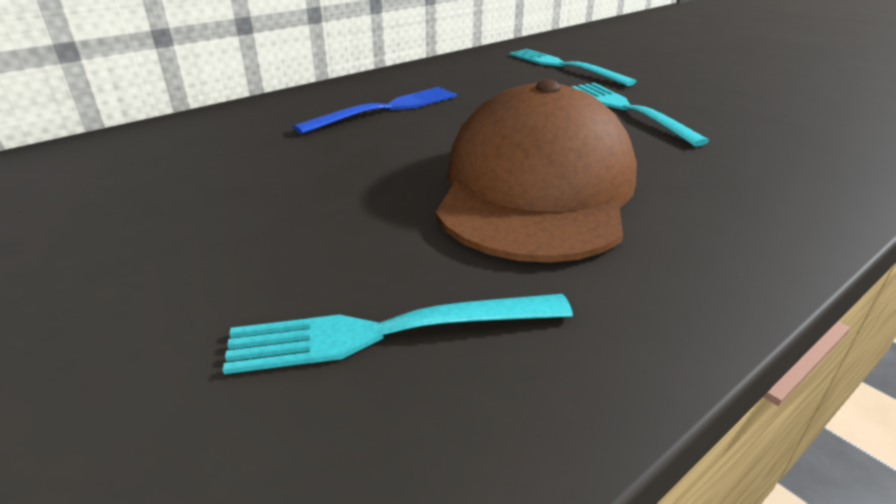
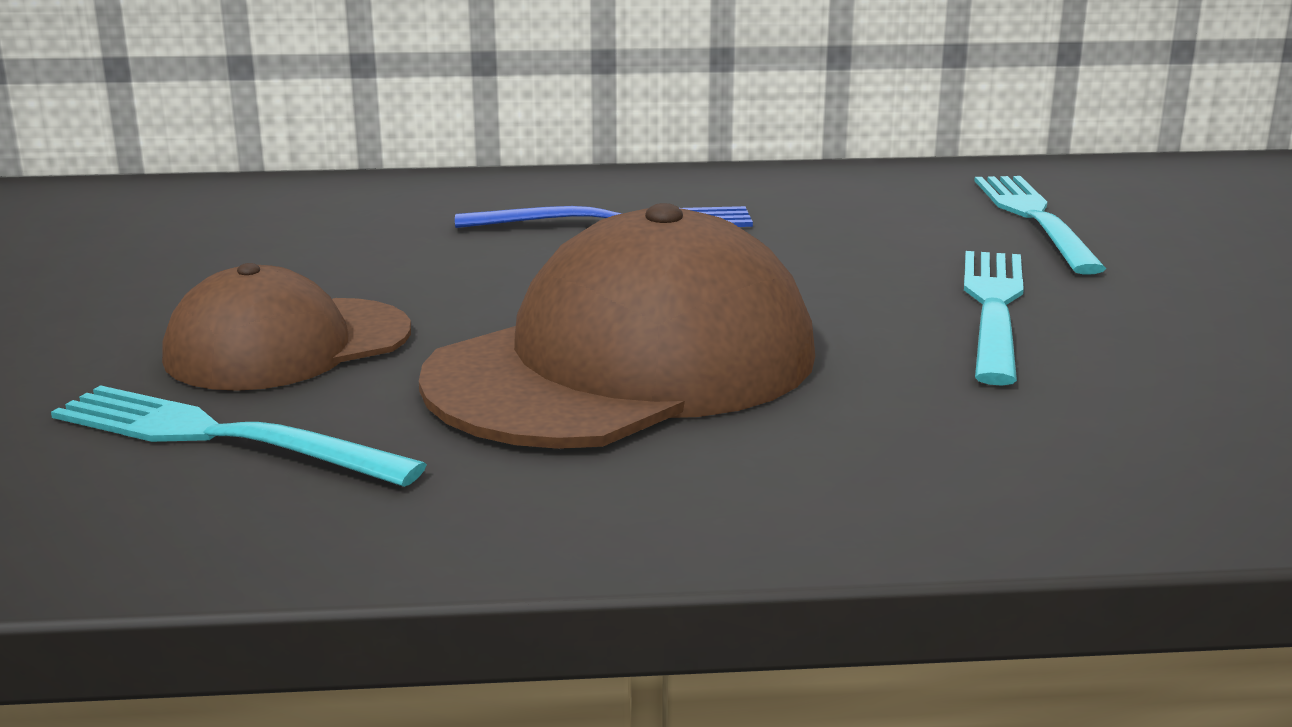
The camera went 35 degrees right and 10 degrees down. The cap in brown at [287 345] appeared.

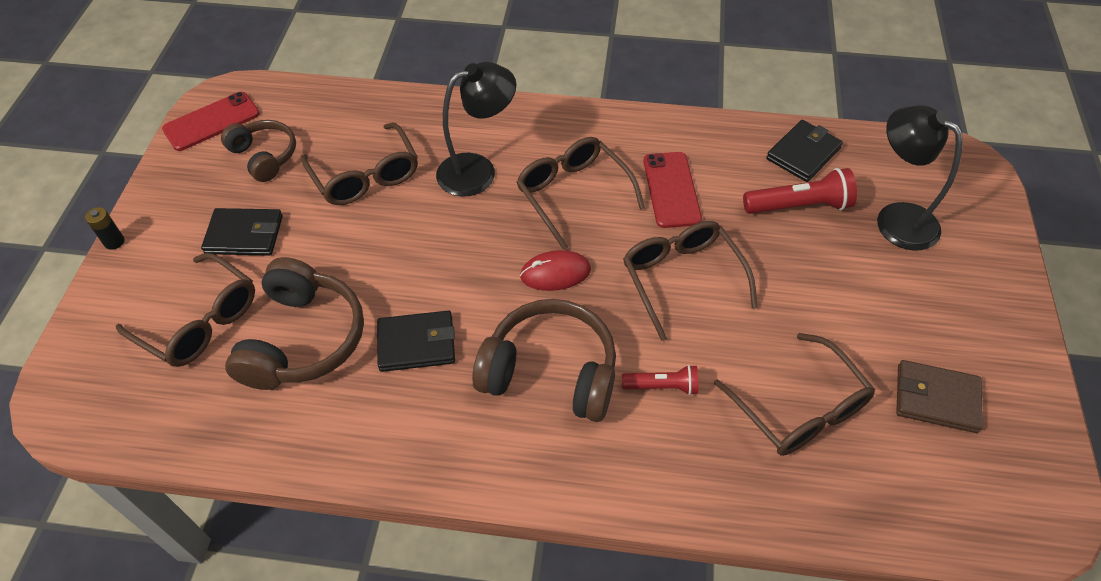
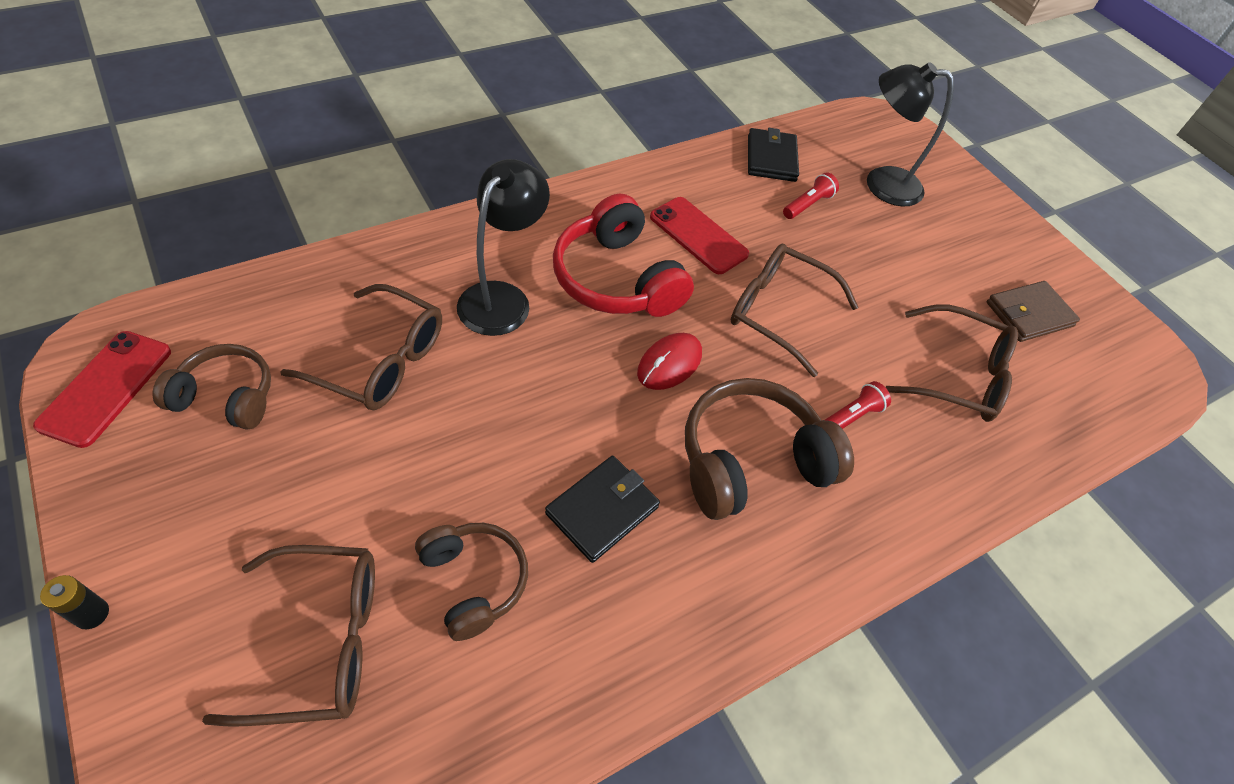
The camera went 45 degrees left and 0 degrees up. The headphones in brown at [303 339] changed to 0.62 times the size. The glasses in brown at [573 194] was replaced by the headphones in red at [616 279]. The flashlight in red at [799 206] changed to 0.62 times the size. The wallet in black at [244 235] disappeared.

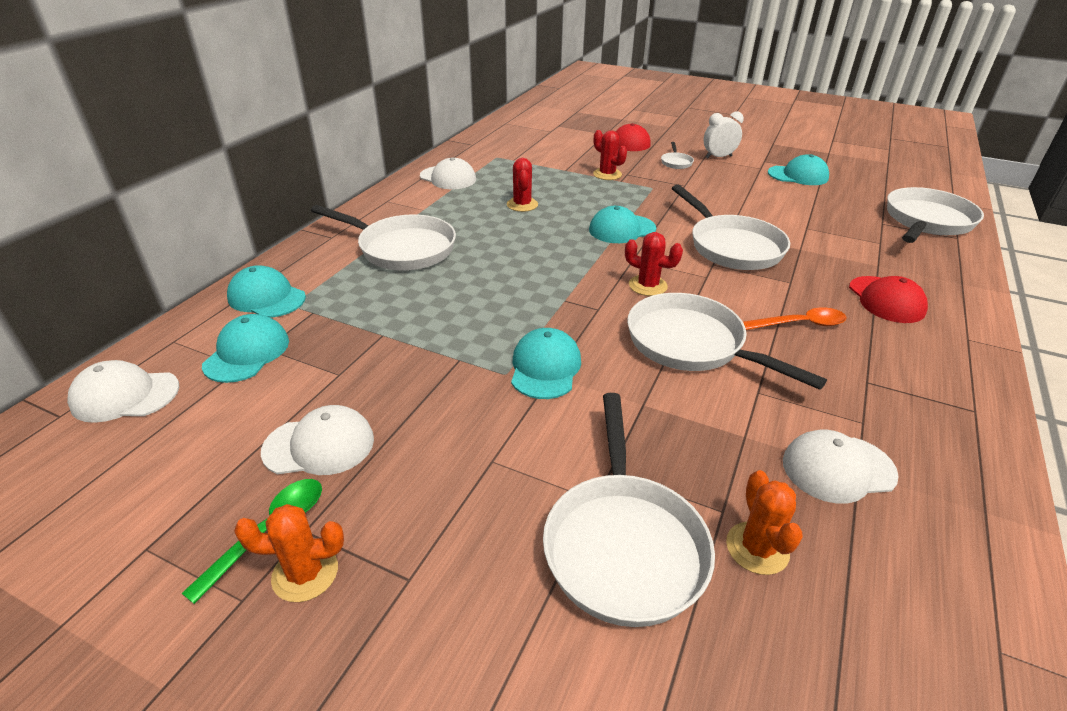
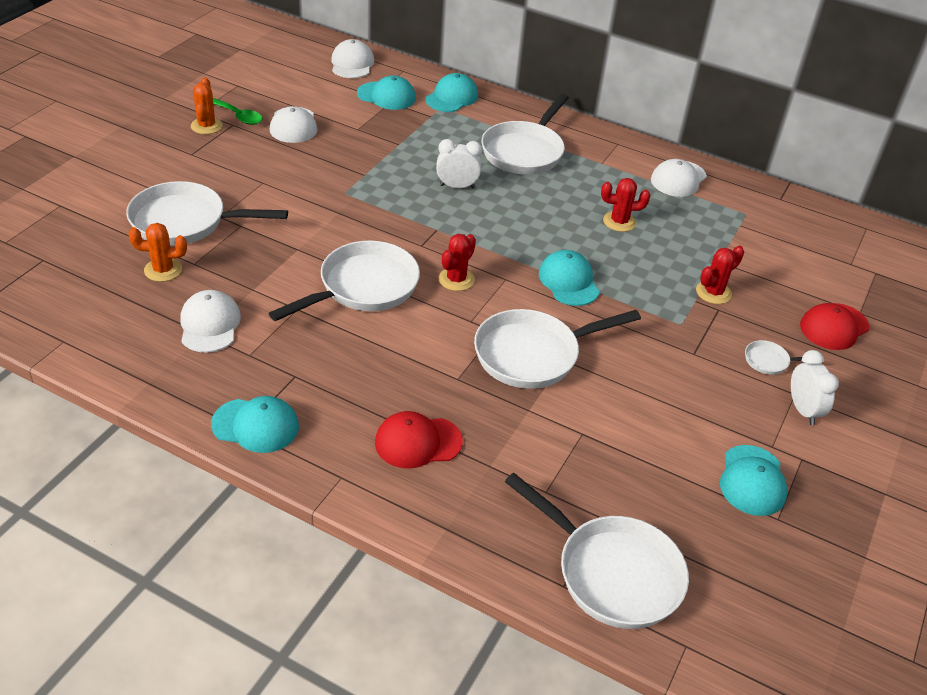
The camera went 90 degrees right and 5 degrees up. The cap in turquoise moved from [545 367] to [255 425]. The clock in white at [457 186] appeared. The spoon in orange at [800 324] disappeared.

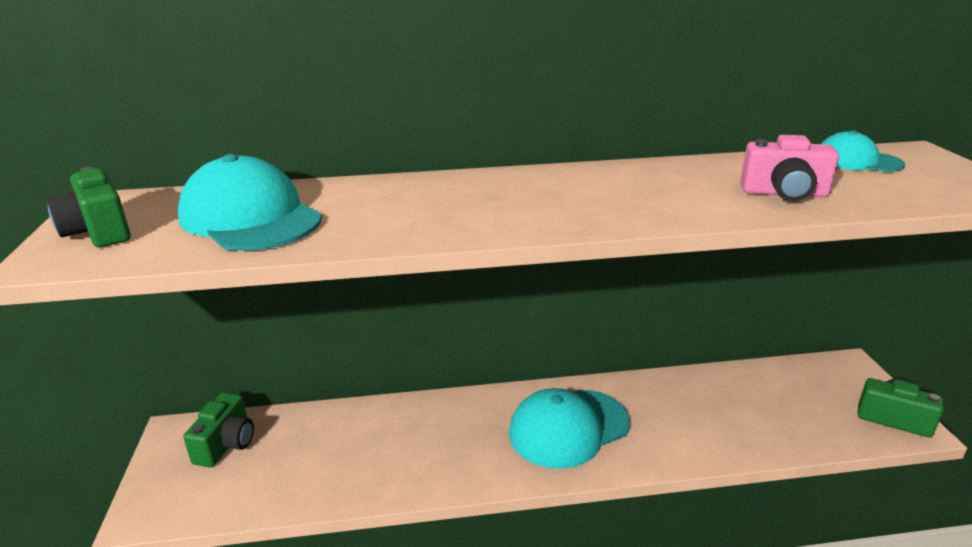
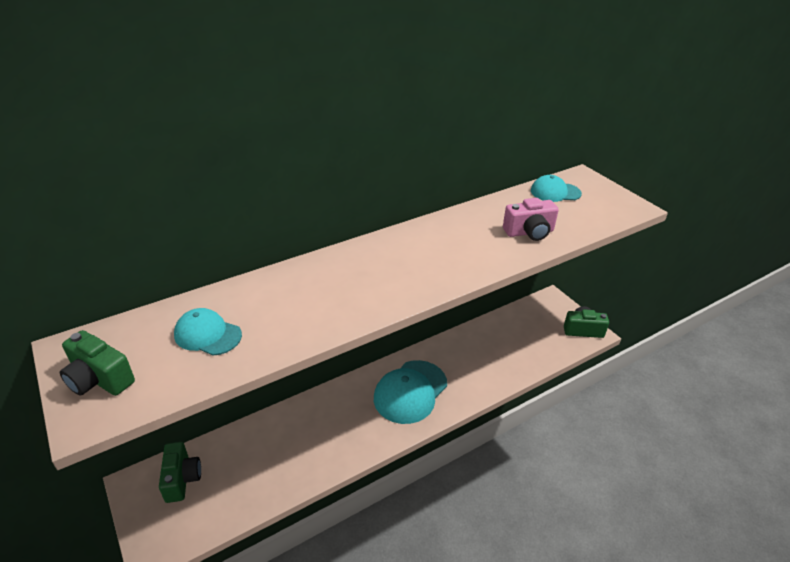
The camera went 25 degrees left and 10 degrees up. The cap in turquoise at [250 217] changed to 0.58 times the size.

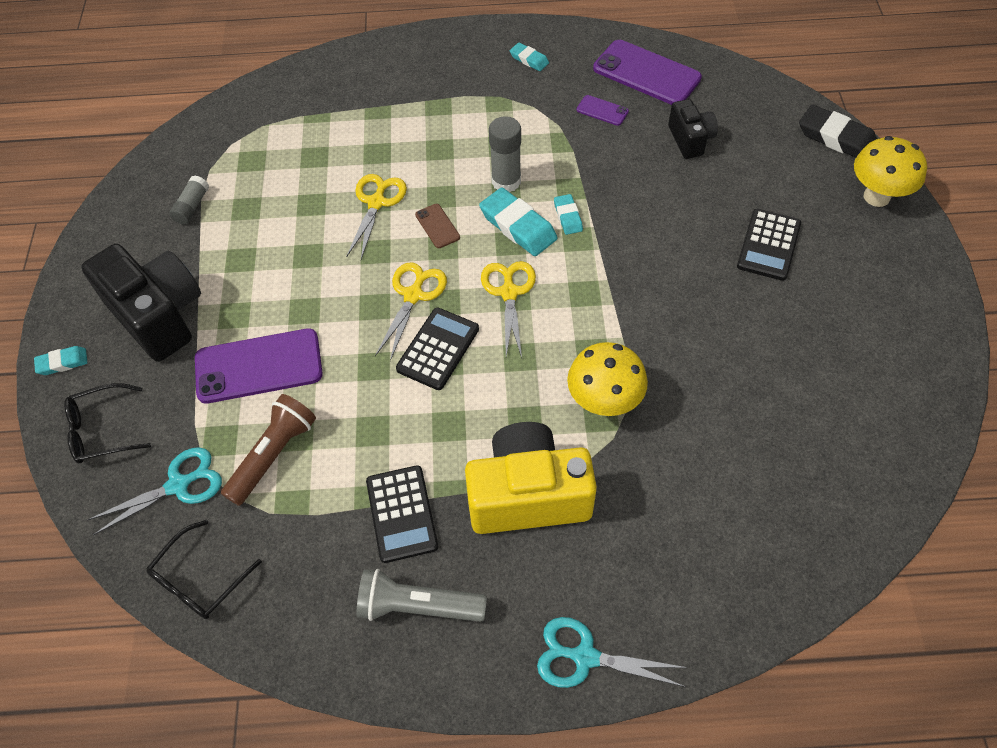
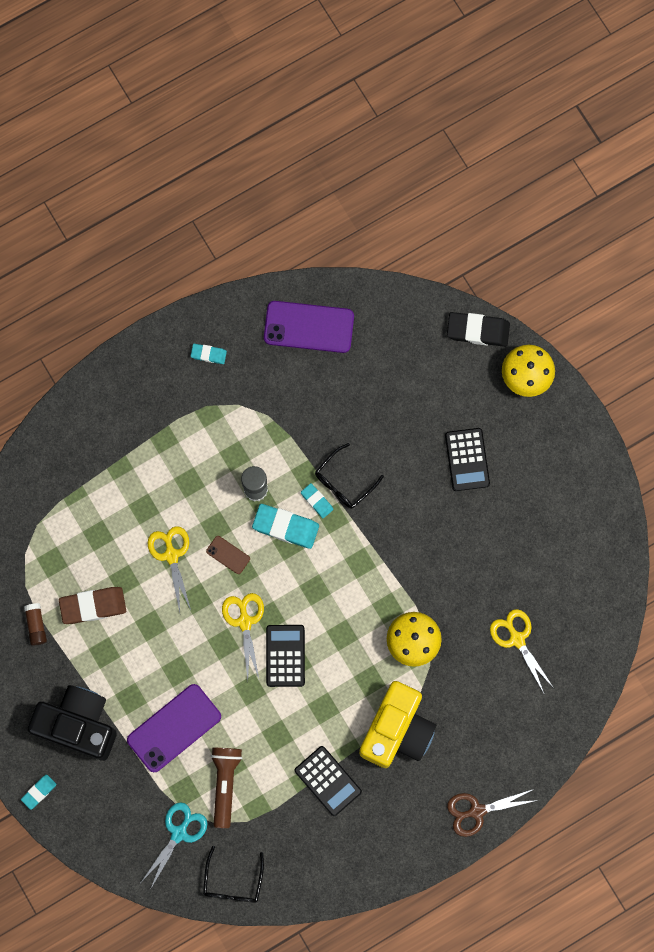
The camera went 30 degrees left and 20 degrees up. The glue stick in grey at [192 206] became the glue stick in brown at [36 625]. The eraser in brown at [93 606] appeared. The glasses in black moved from [102 430] to [344 482]. The camera in yellow at [528 495] turned 150 degrees clockwise. The scissors in turquoise at [585 656] became the scissors in brown at [477 811]. The scissors in yellow moved from [509 292] to [517 639]. The flashlight in grey at [418 606] disappeared. The phone in purple at [602 111] disappeared. The camera in black at [690 140] disappeared.

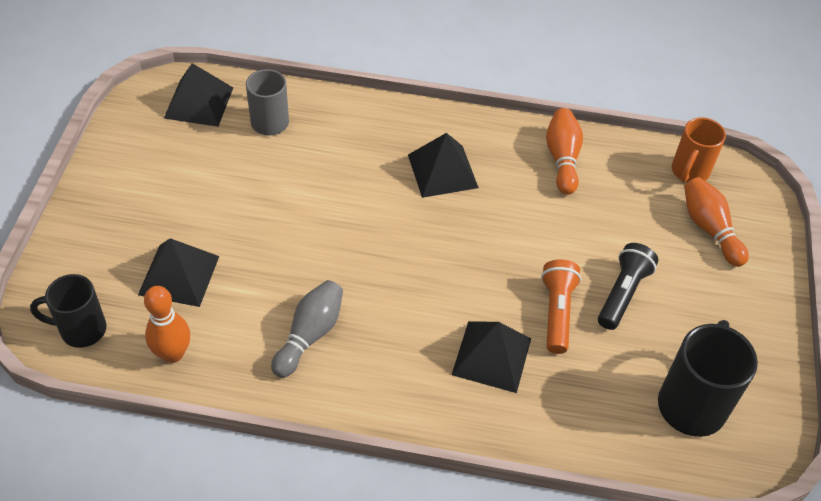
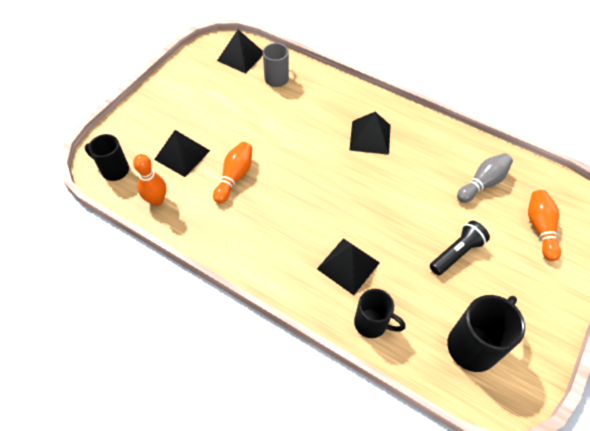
The camera went 25 degrees right and 5 degrees up. The bowling pin in orange moved from [562 159] to [234 177]. The mug in black at [372 324] appeared. The bowling pin in grey moved from [310 335] to [482 183]. The flashlight in orange at [557 312] disappeared. The mug in orange at [689 172] disappeared.

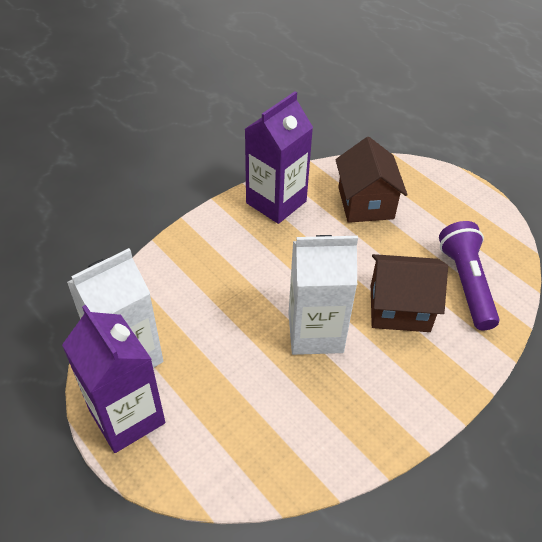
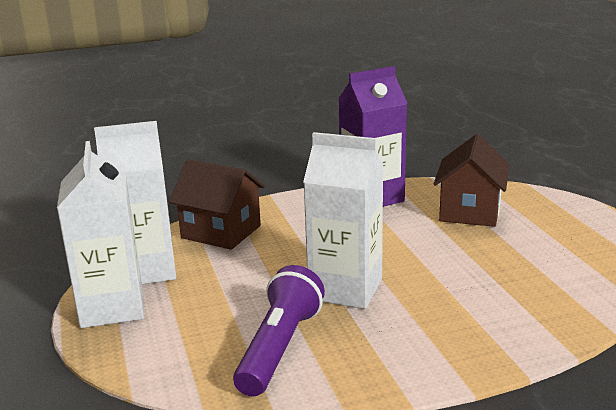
The camera went 25 degrees right and 25 degrees down. The carton in purple at [127 417] became the carton in white at [112 307]. The house in brown moved from [399 308] to [221 232]. The flashlight in purple moved from [466 283] to [279 347].

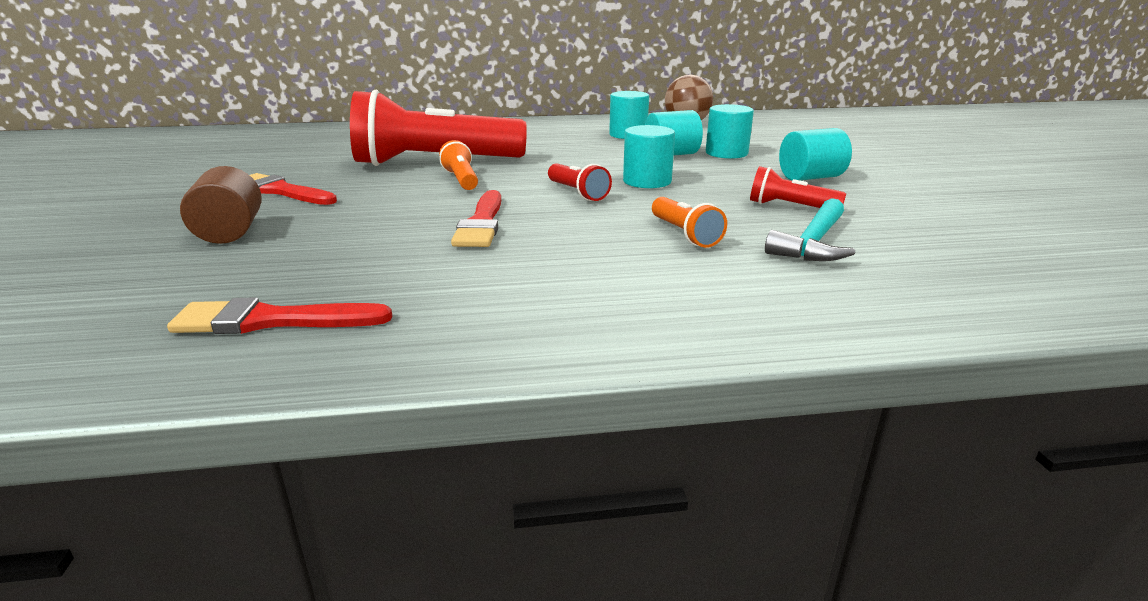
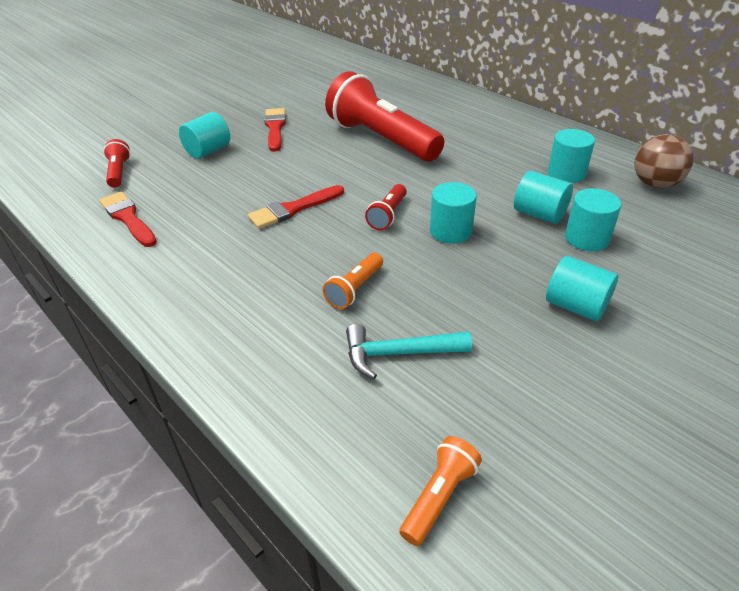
The camera went 55 degrees right and 15 degrees up. The flashlight in red moved from [790 207] to [119 172]. The cylinder in brown at [230 232] became the cylinder in turquoise at [208 151]. The flashlight in orange moved from [461 180] to [439 496].

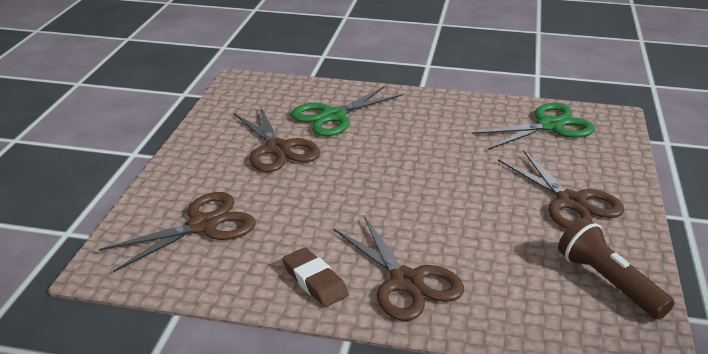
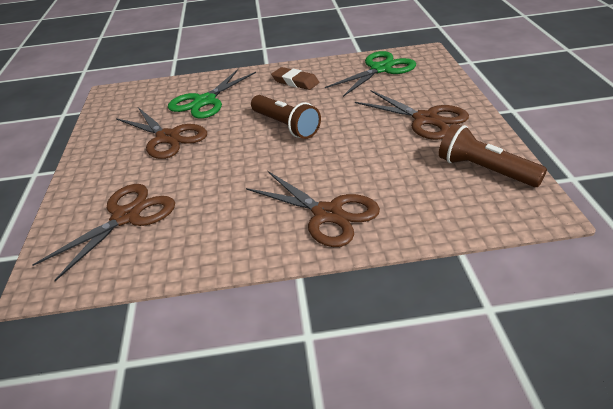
The camera went 15 degrees left and 5 degrees up. The flashlight in brown at [285 126] appeared. The eraser in brown moved from [315 281] to [295 82].

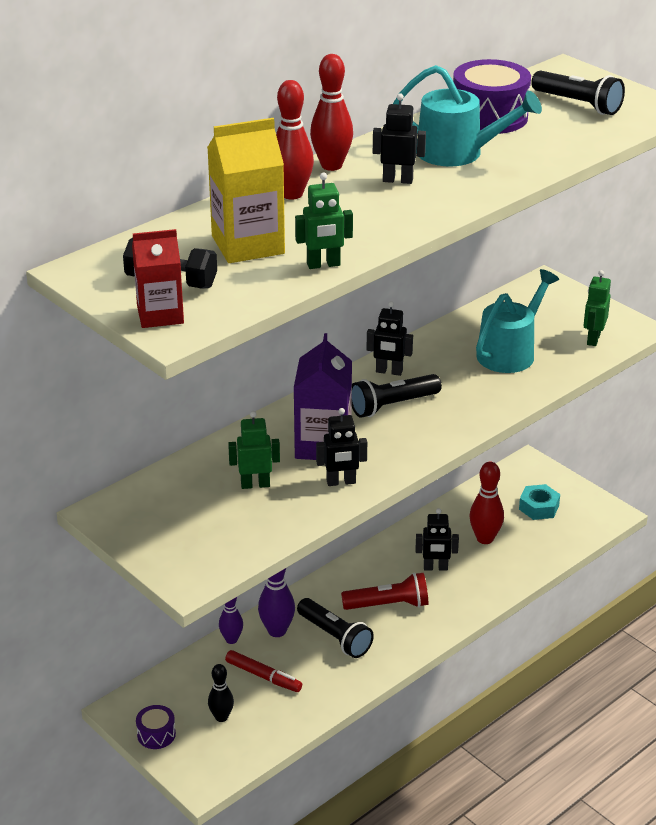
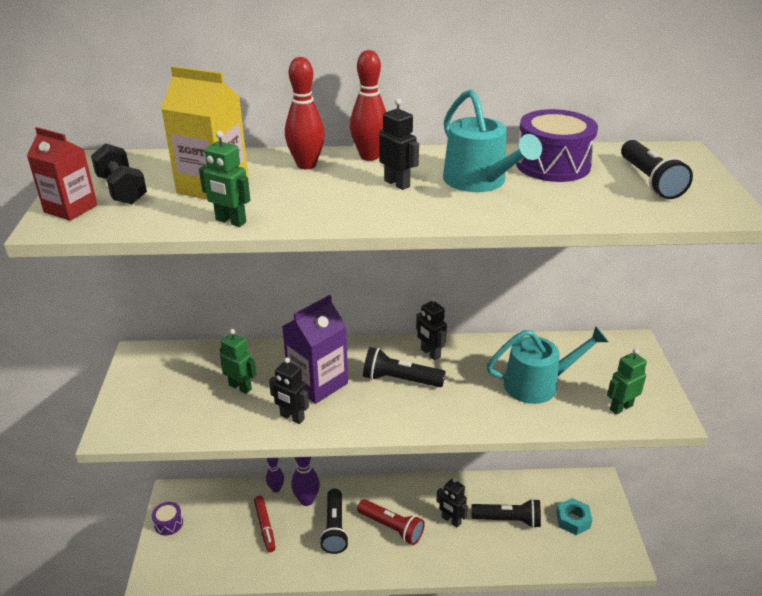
The camera went 40 degrees right and 0 degrees up. The bowling pin in red at [485 538] was replaced by the flashlight in black at [508 520]. The bowling pin in black at [221 717] disappeared.

